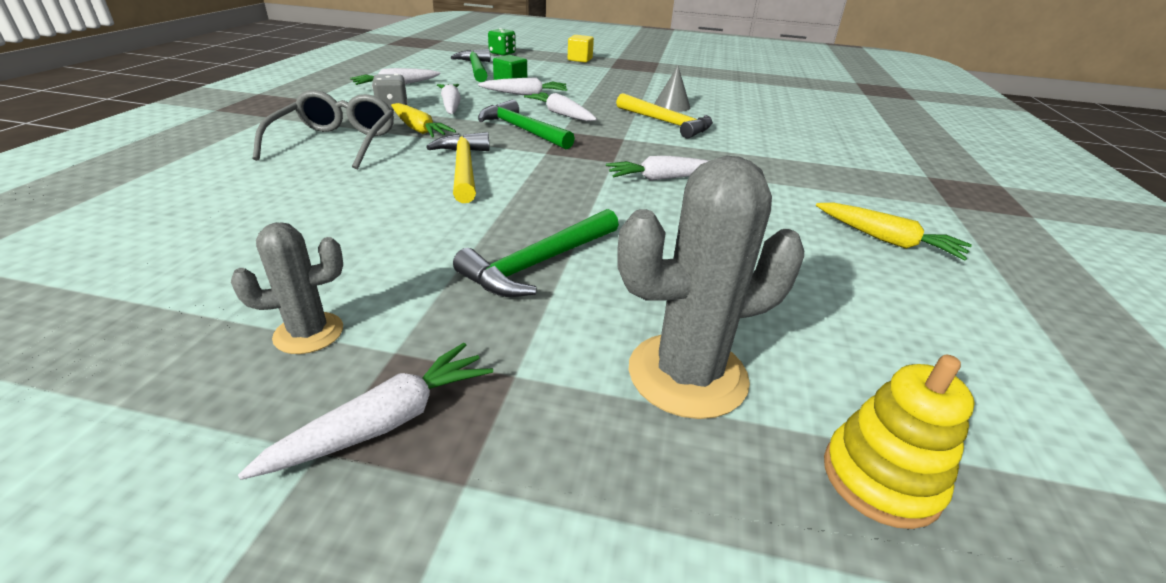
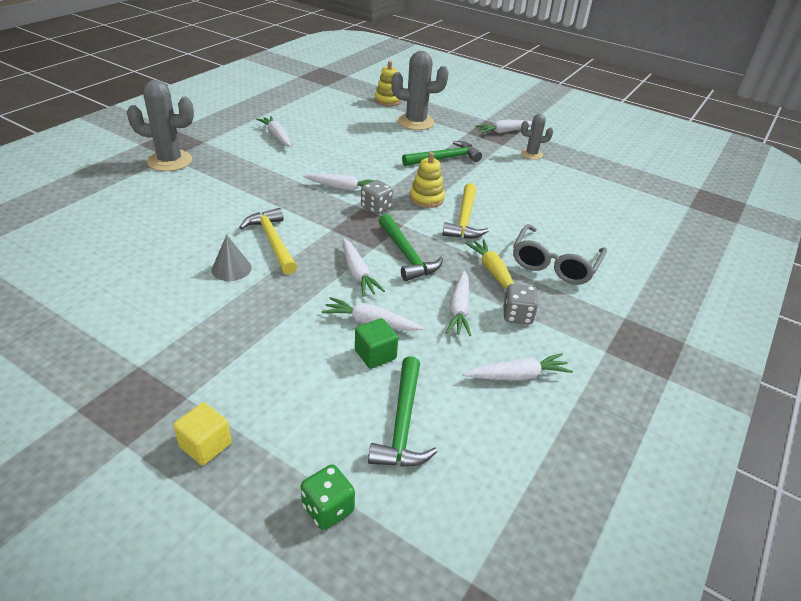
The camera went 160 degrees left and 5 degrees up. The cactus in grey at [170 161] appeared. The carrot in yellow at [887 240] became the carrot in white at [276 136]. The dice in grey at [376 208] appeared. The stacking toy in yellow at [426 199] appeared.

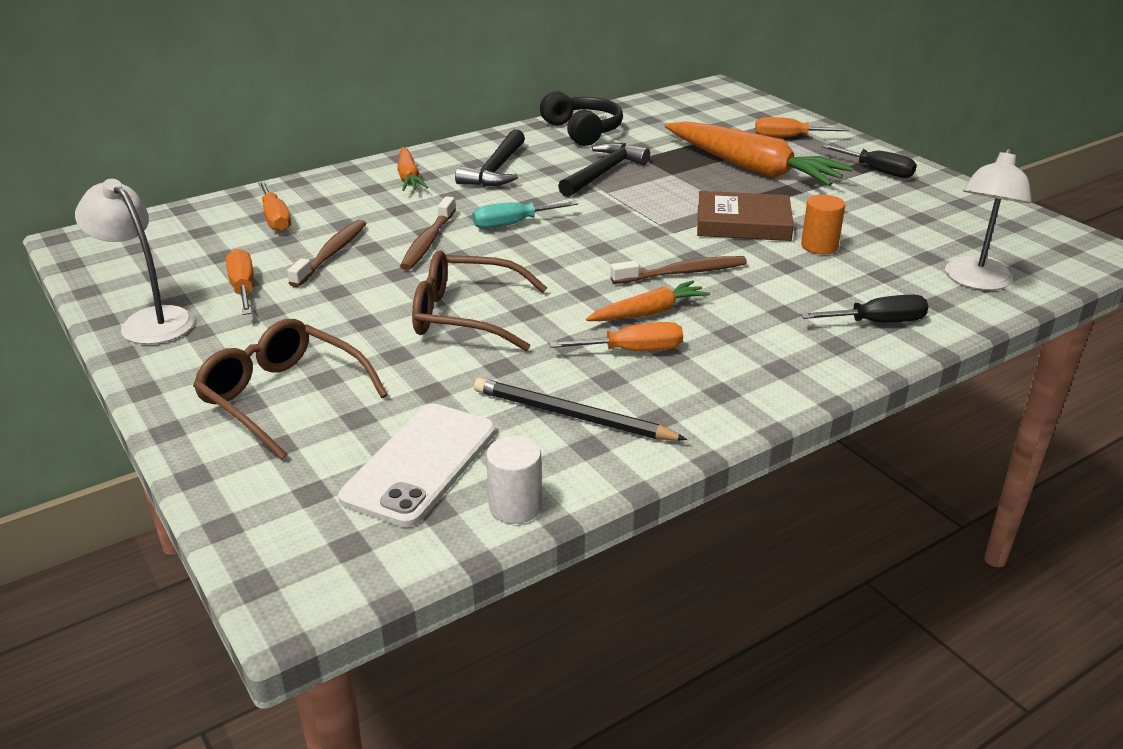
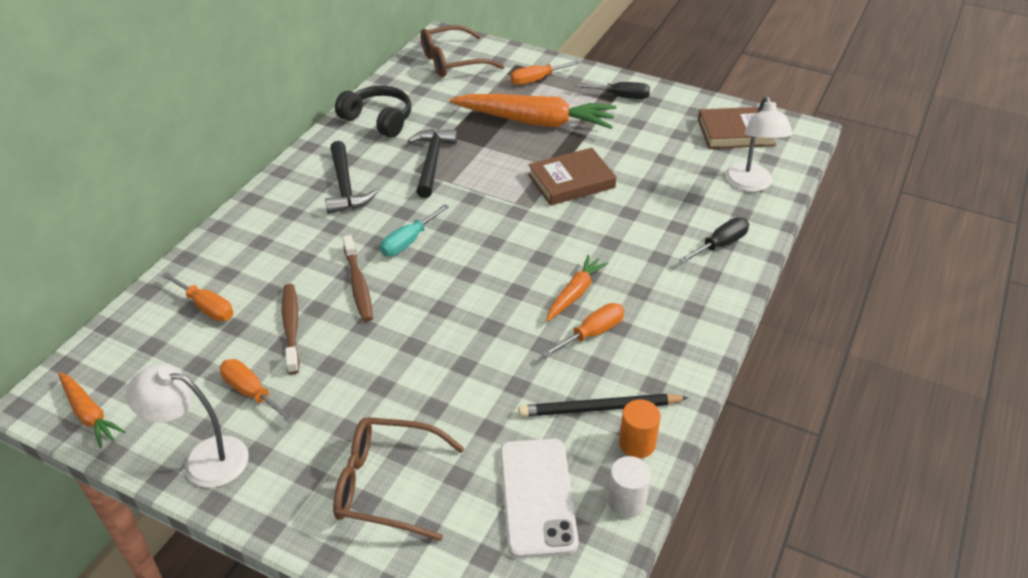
The camera went 30 degrees left and 10 degrees up. The carrot in orange moved from [409 177] to [89 414]. The glasses in brown moved from [465 315] to [452 61]. The cylinder in orange moved from [819 246] to [637 443]. The book in brown at [736 132] appeared. The toothbrush in brown at [682 273] disappeared.

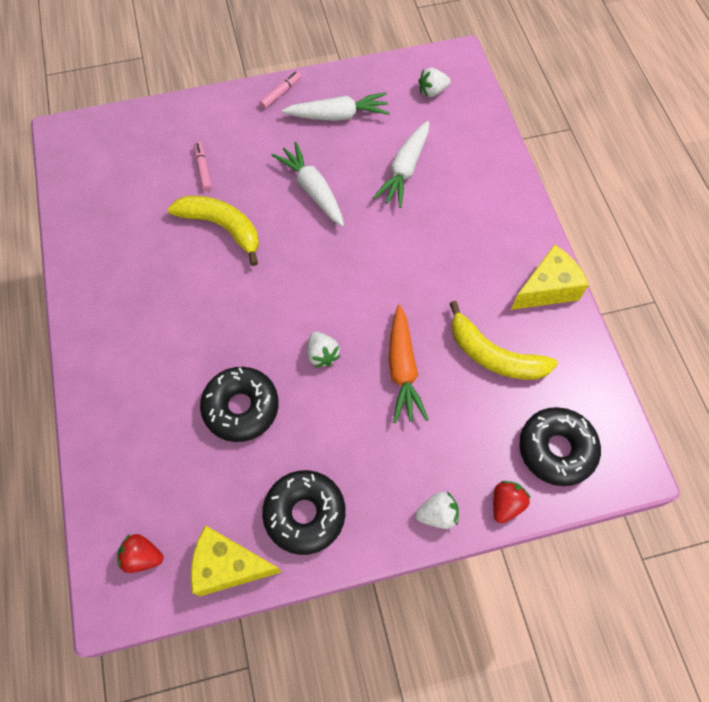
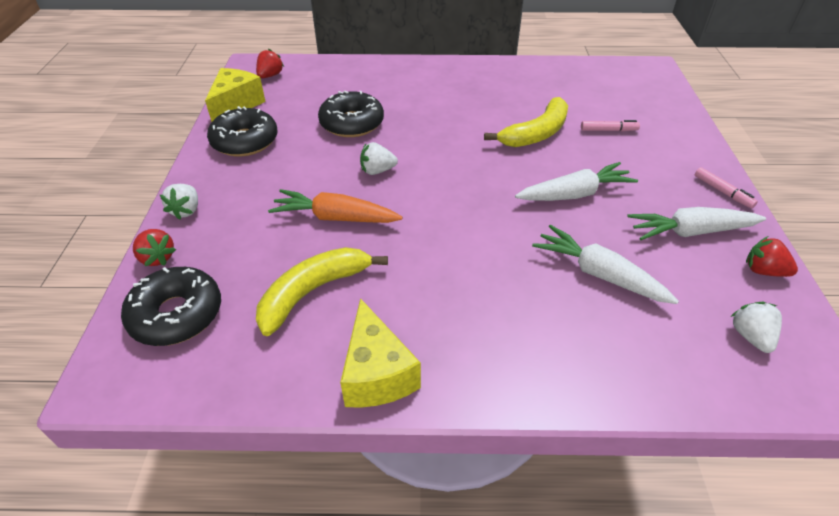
The camera went 105 degrees right and 20 degrees down. The carrot in white at [338 115] turned 75 degrees clockwise. The strawberry in red at [763 271] appeared.

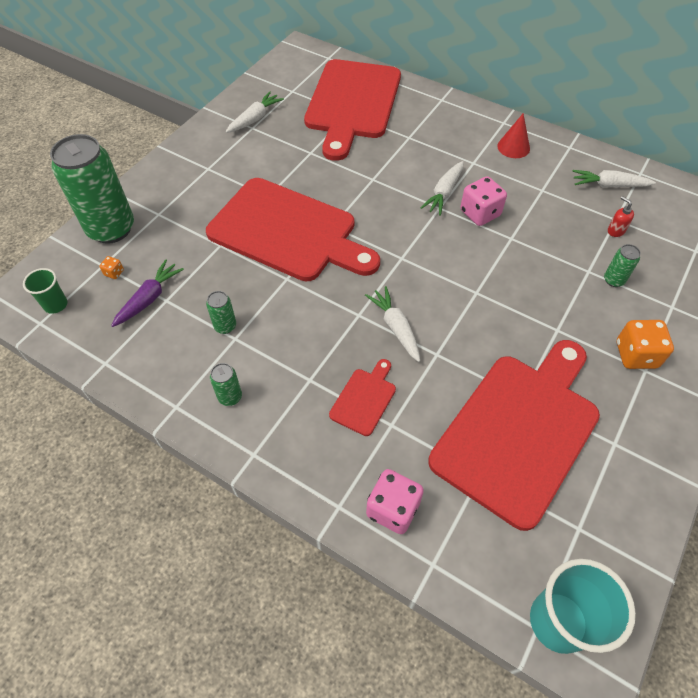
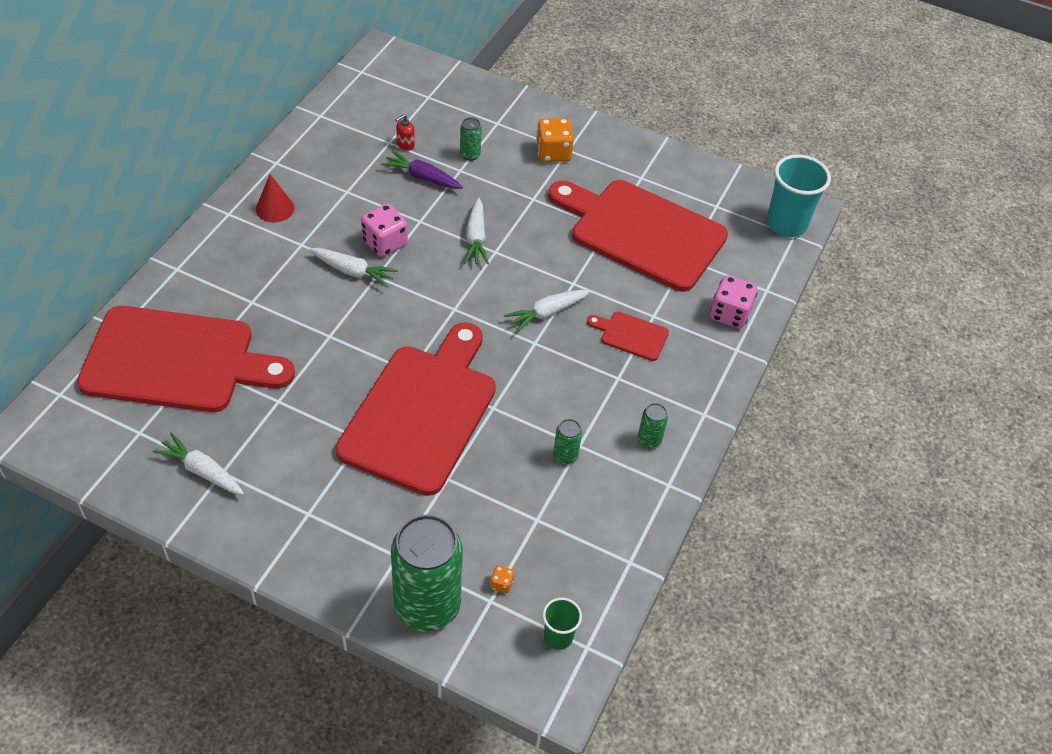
The camera went 100 degrees left and 5 degrees down. The carrot in purple moved from [149 298] to [422 177]. The carrot in white moved from [608 185] to [476 238].

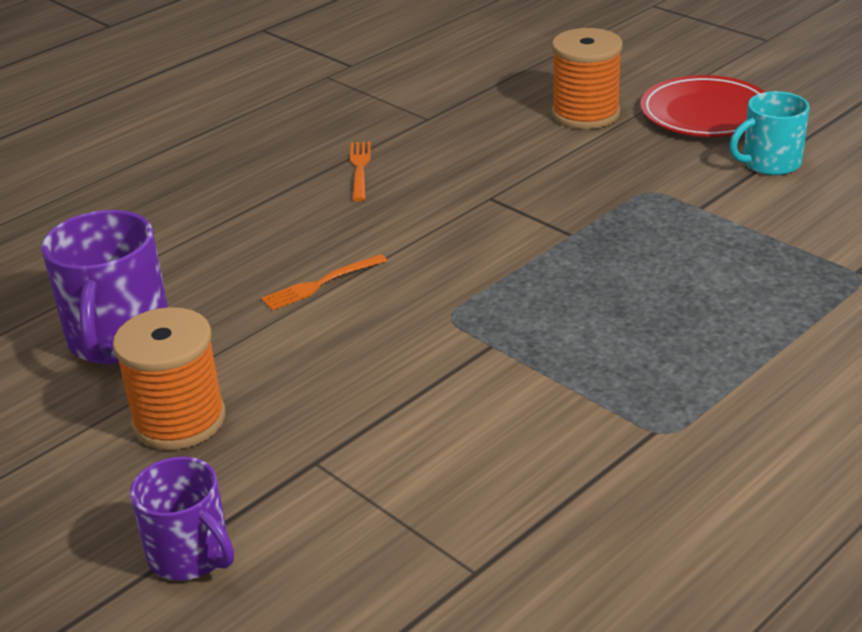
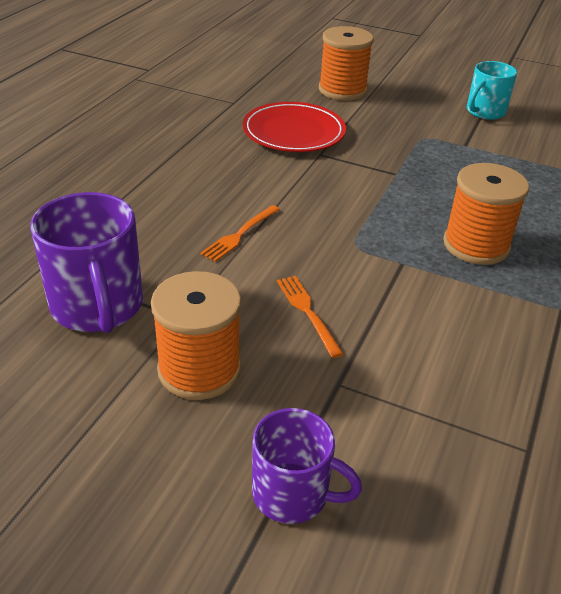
The camera went 25 degrees left and 5 degrees up. The plate in red moved from [706 113] to [293 132]. The fork in orange moved from [359 168] to [307 311]. The spool in orange at [476 245] appeared.

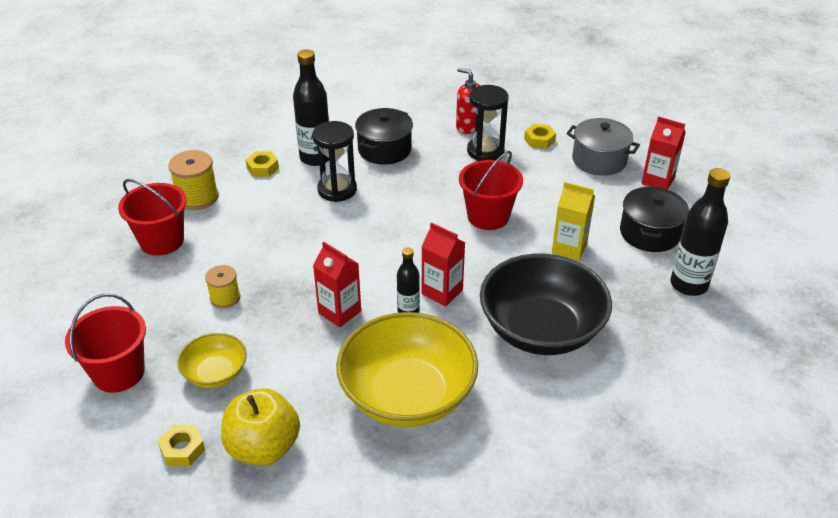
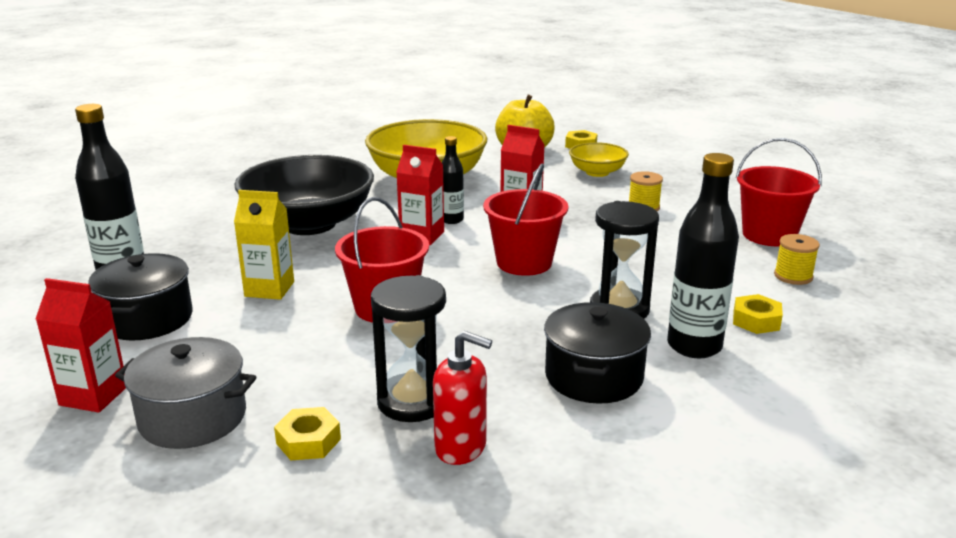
The camera went 165 degrees right and 15 degrees down. The bucket in red moved from [119 373] to [524 262]. The spool in yellow at [197 197] changed to 0.63 times the size.

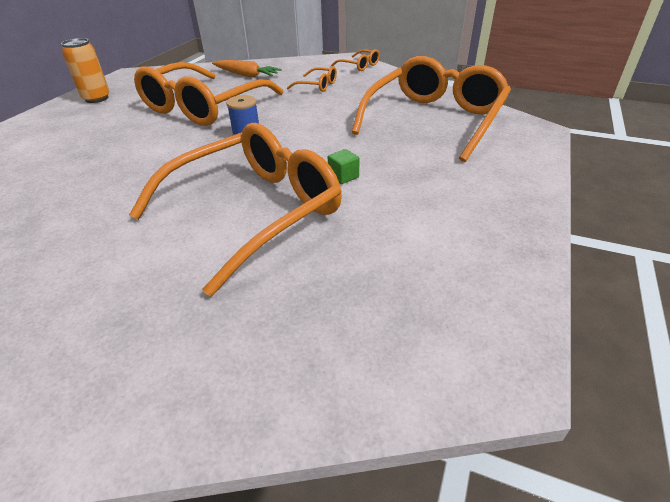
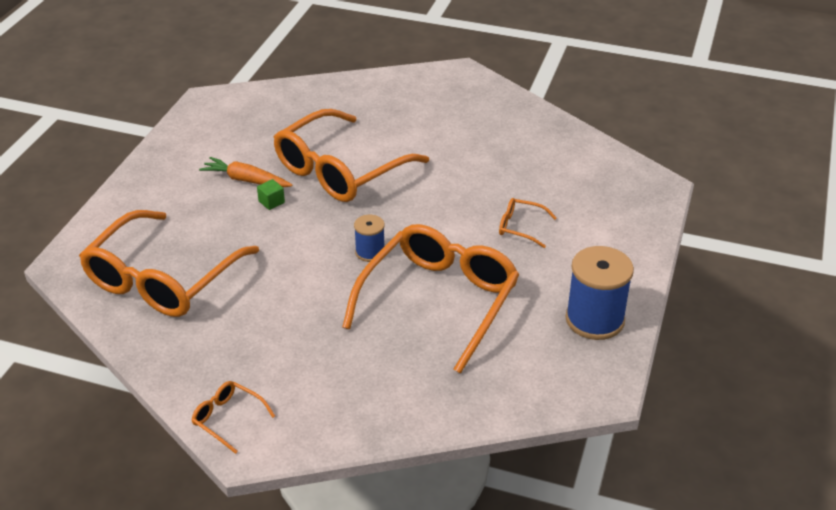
The camera went 175 degrees right and 0 degrees up. The carrot in orange moved from [246 75] to [246 180]. The glasses in orange moved from [317 85] to [521 227]. The can in orange at [97 98] was replaced by the spool in blue at [594 319].

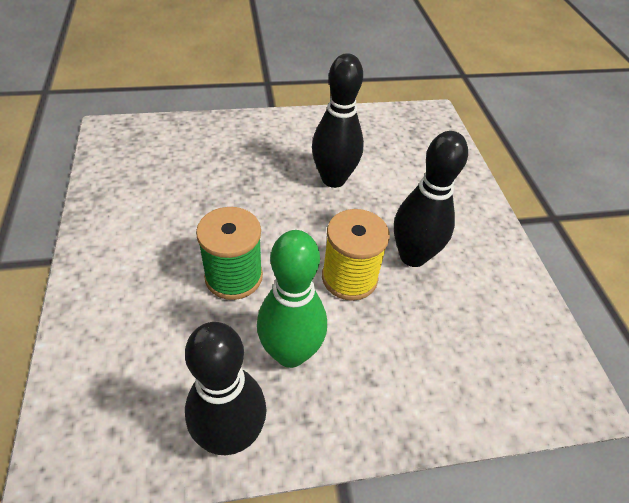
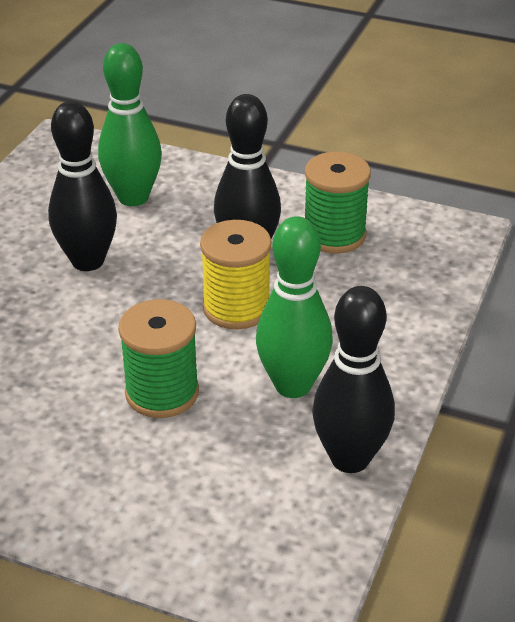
The camera went 55 degrees left and 10 degrees down. The bowling pin in green at [133 197] appeared. The spool in green at [334 235] appeared.

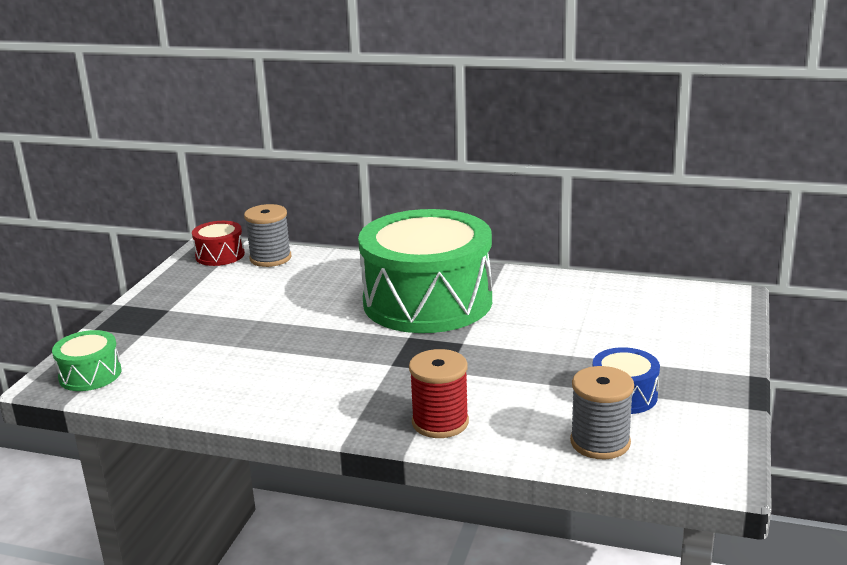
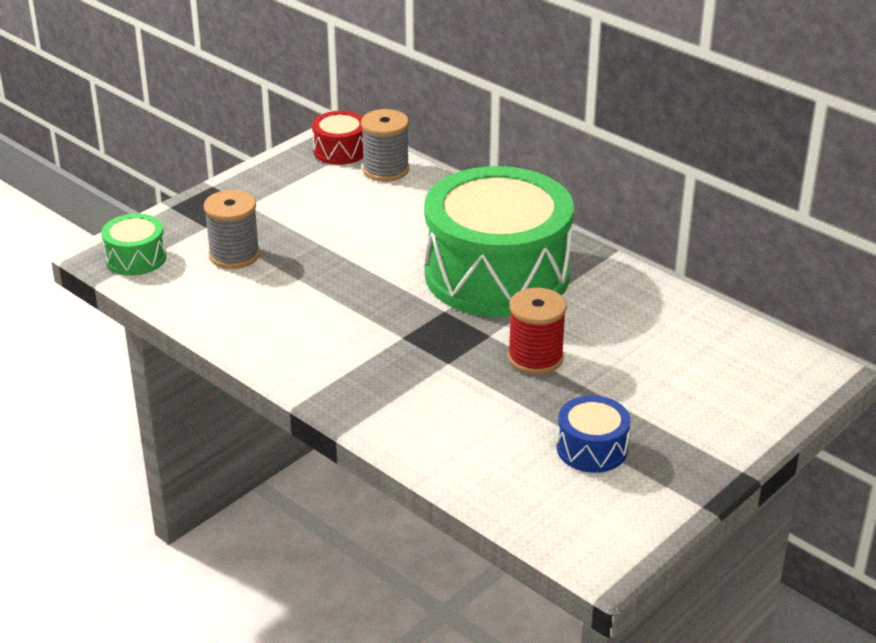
The camera went 25 degrees right and 10 degrees up. The spool in grey moved from [600 442] to [234 255]. The spool in red moved from [440 422] to [535 358].

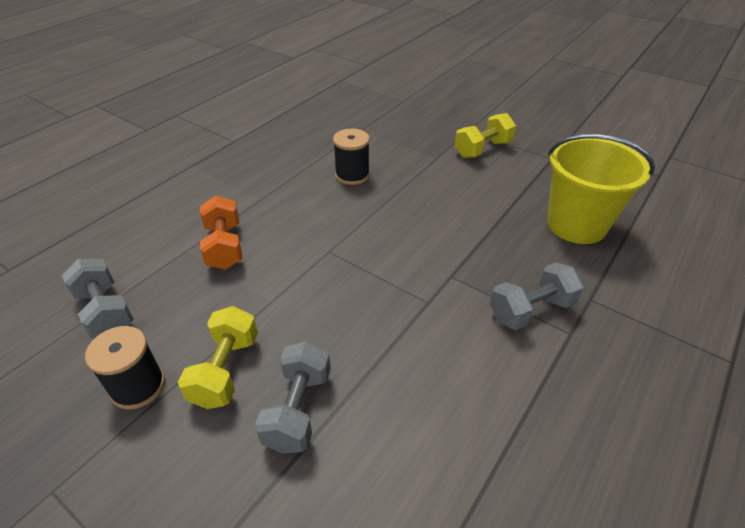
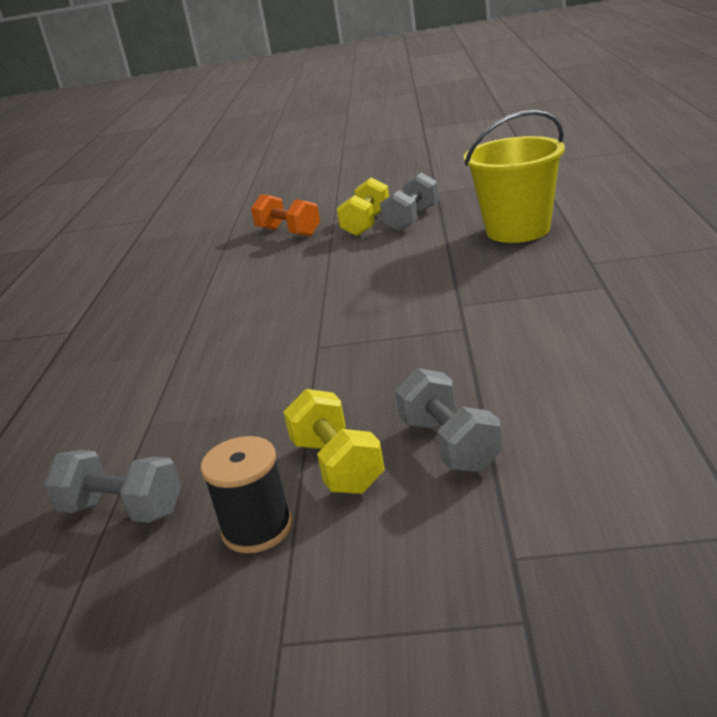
The camera went 30 degrees left and 15 degrees down. The dumbbell in orange moved from [224 246] to [288 232]. The dumbbell in grey moved from [531 310] to [412 219]. The spool in black at [352 175] disappeared.

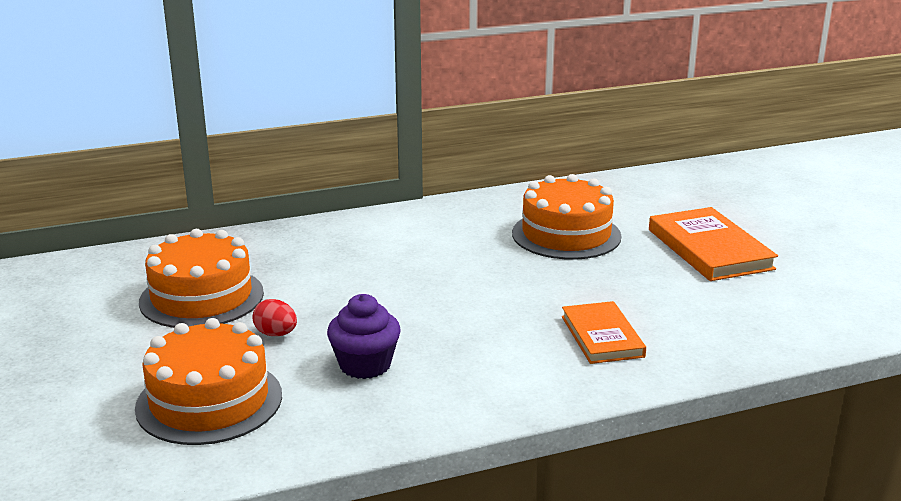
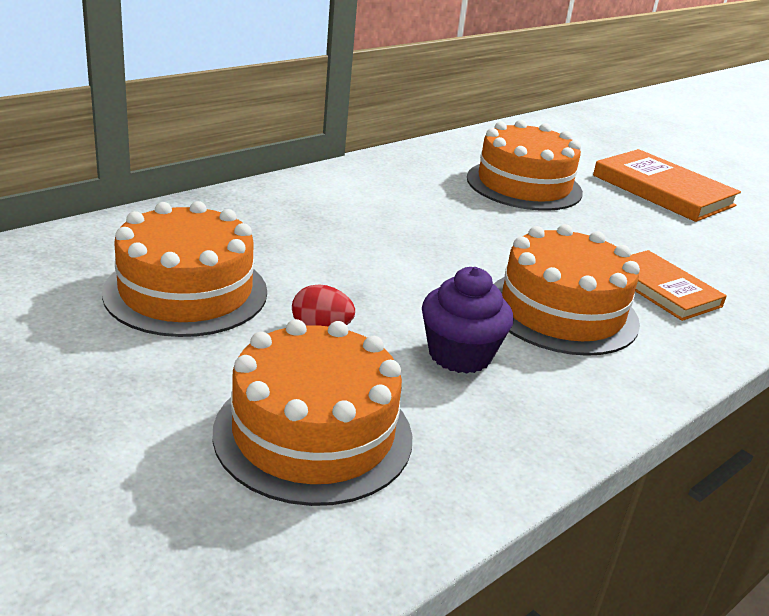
The camera went 25 degrees left and 5 degrees up. The cake in orange at [561 311] appeared.

